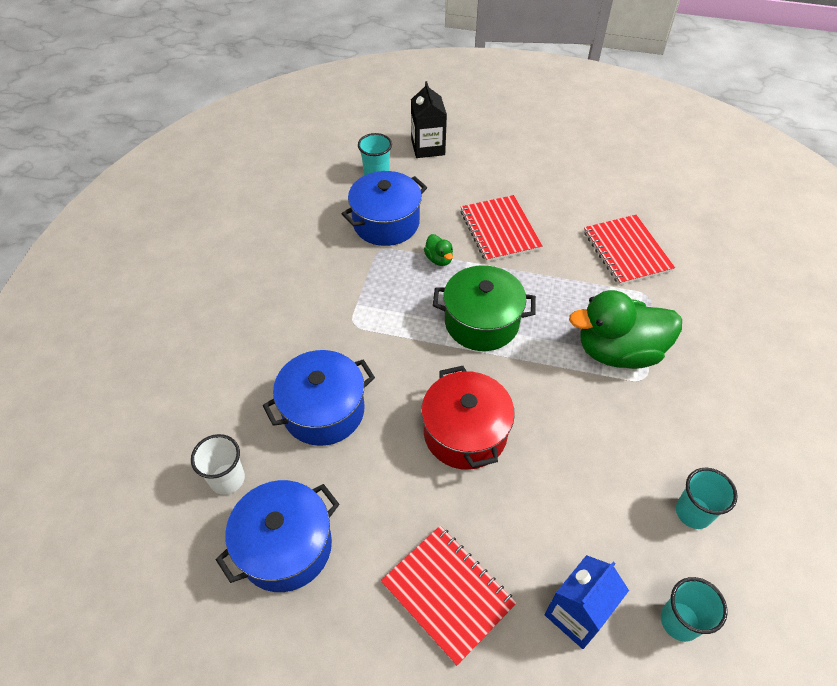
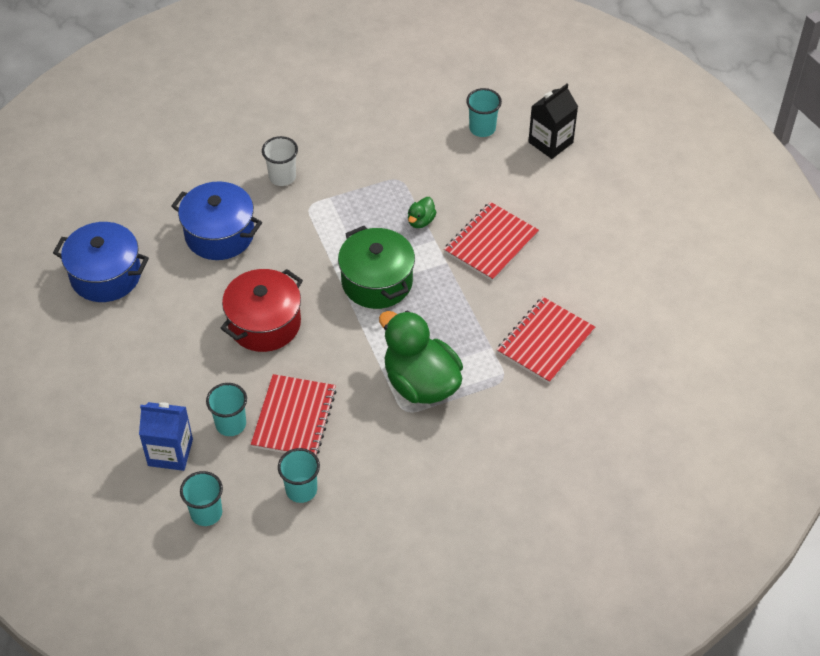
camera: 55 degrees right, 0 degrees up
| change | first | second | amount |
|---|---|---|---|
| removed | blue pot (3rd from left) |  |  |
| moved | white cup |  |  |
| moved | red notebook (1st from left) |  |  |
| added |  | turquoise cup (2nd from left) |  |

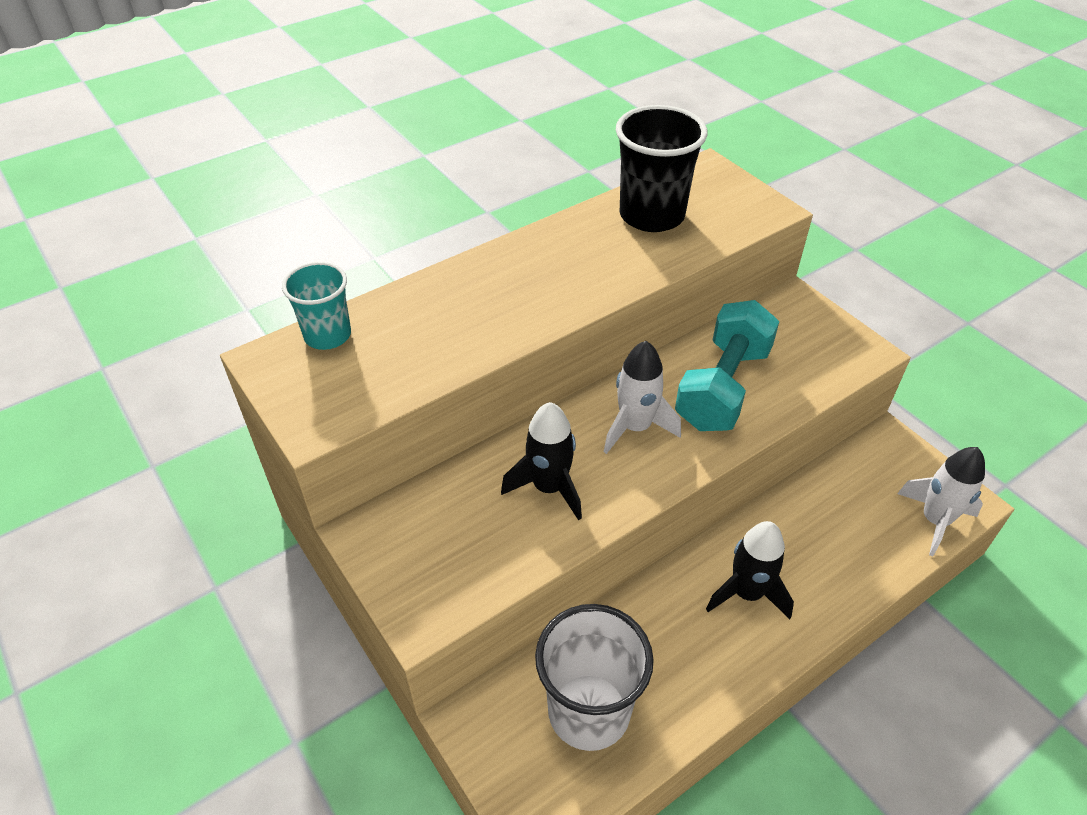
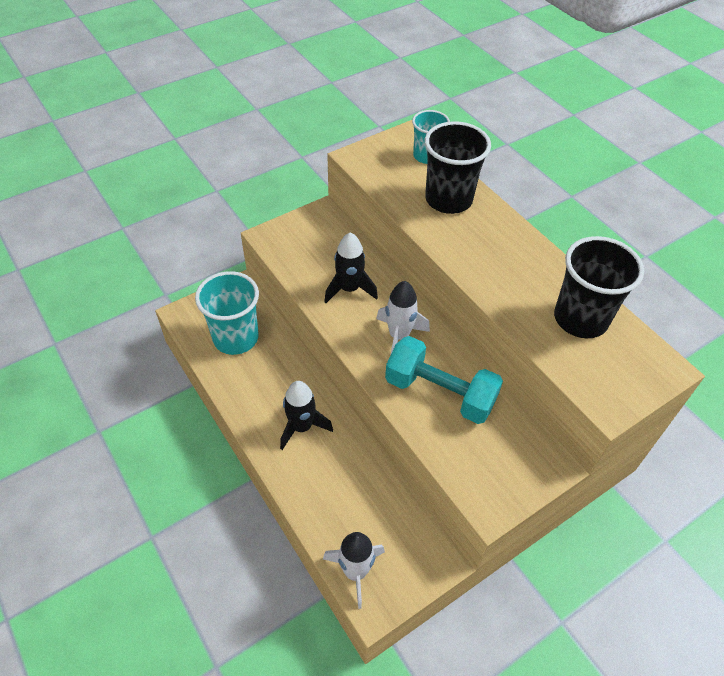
camera: 90 degrees right, 5 degrees up
| change | first | second | amount |
|---|---|---|---|
| recoloured | white cup | turquoise cup (1st from left) |  |
| added |  | black cup (1st from left) |  |

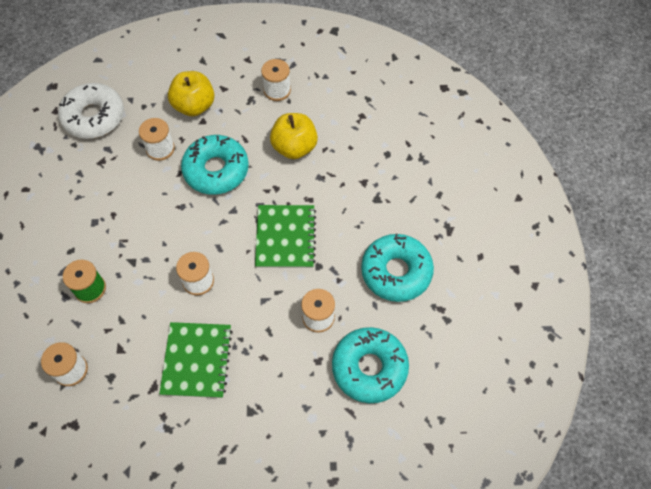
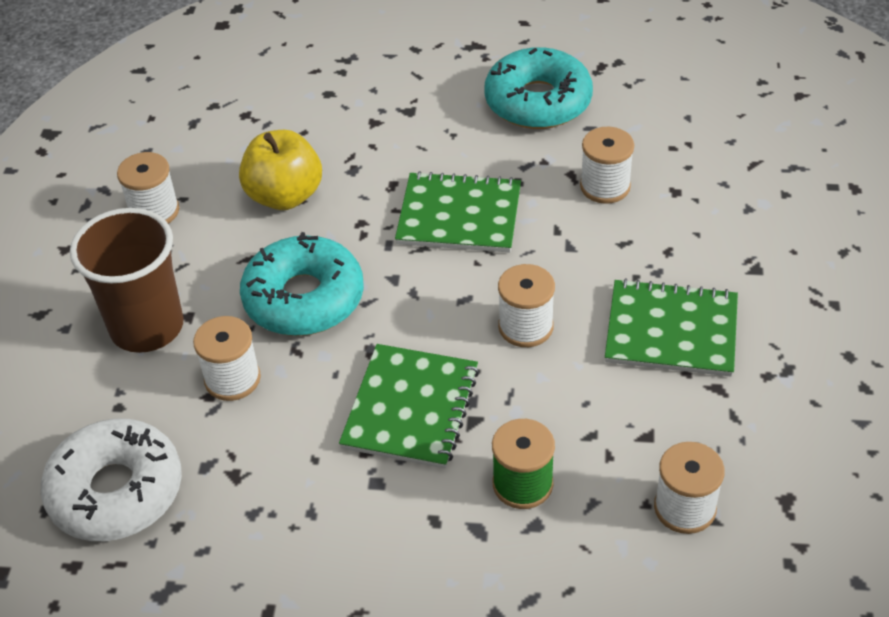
camera: 80 degrees left, 15 degrees down
| change | first | second | amount |
|---|---|---|---|
| replaced | yellow apple (1st from left) | brown cup |  |
| removed | turquoise donut (2nd from left) |  |  |
| added |  | green notebook (1st from left) |  |

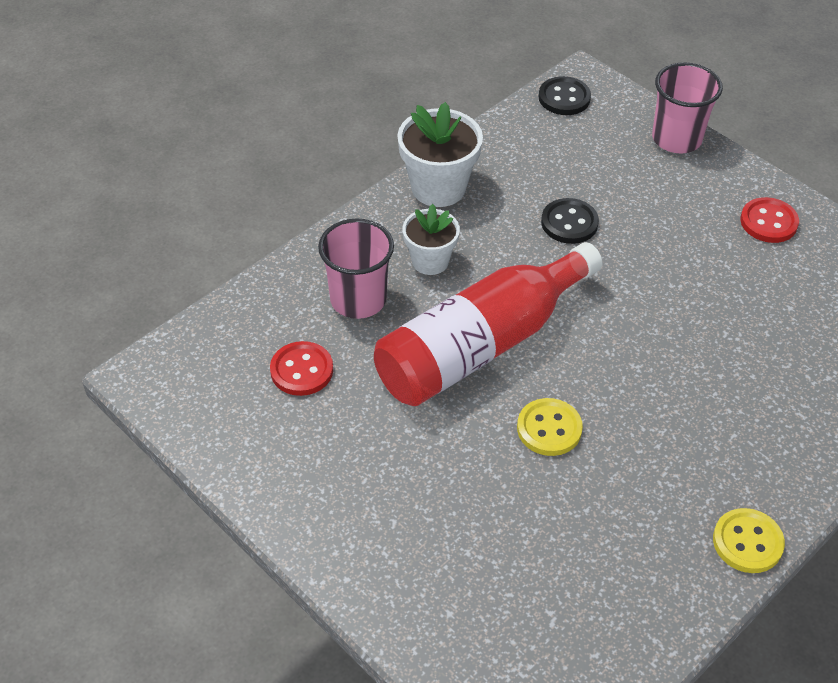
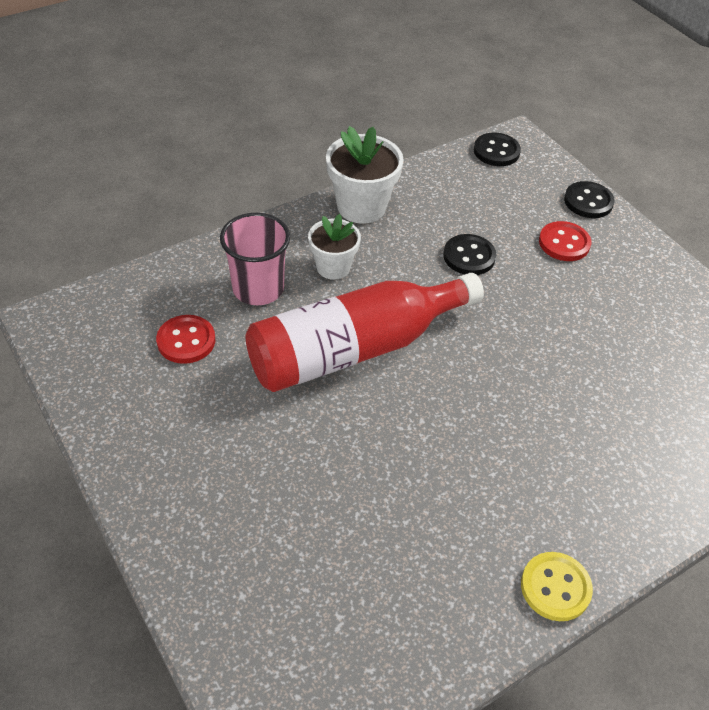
camera: 10 degrees right, 0 degrees up
| change | first | second | amount |
|---|---|---|---|
| replaced | pink cup (2nd from left) | black button (3rd from left) |  |
| moved | red button (2nd from left) |  |  |
| removed | yellow button (1st from left) |  |  |

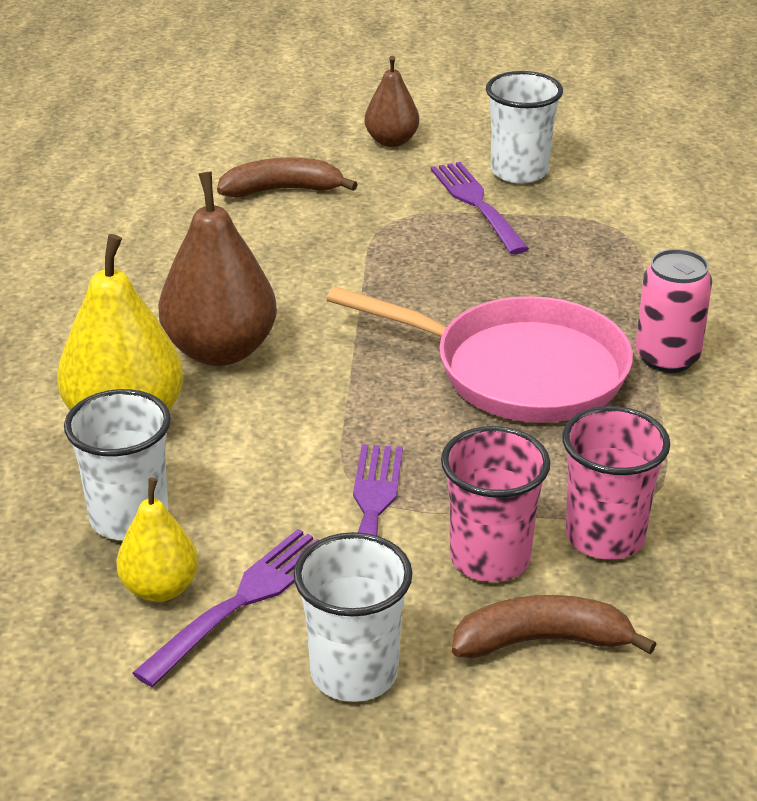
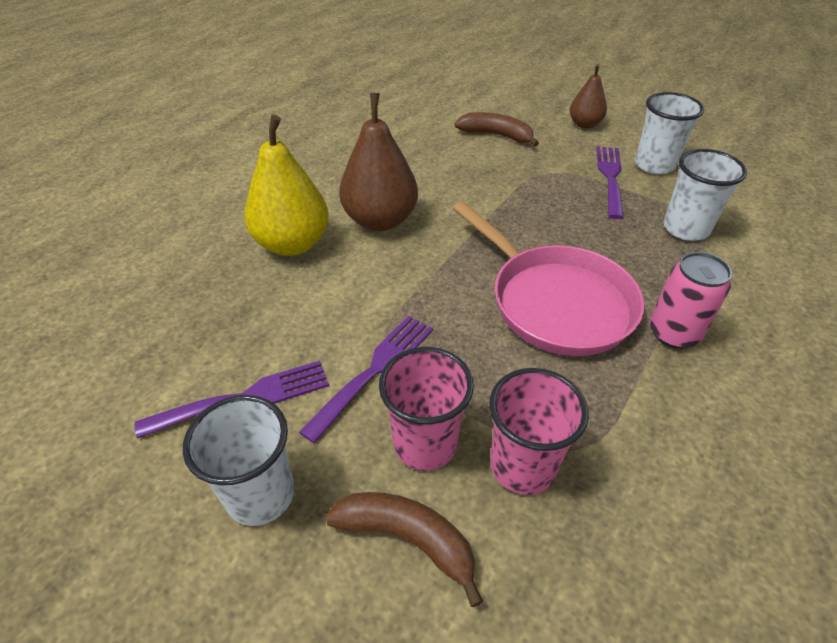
camera: 30 degrees right, 10 degrees up
| change | first | second | amount |
|---|---|---|---|
| moved | white cup (1st from left in the first image) | white cup (3rd from left) |  |
| removed | yellow pear (2nd from left) |  |  |

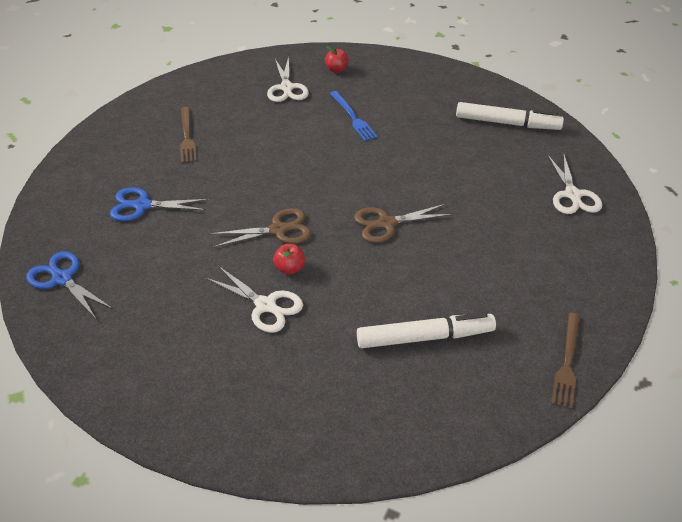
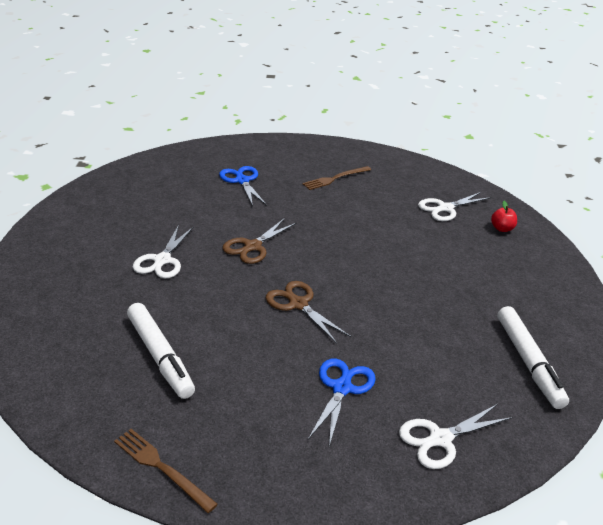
camera: 65 degrees right, 10 degrees down
| change | first | second | amount |
|---|---|---|---|
| removed | blue fork |  |  |
| turned | brown scissors (1st from left) |  | 75 degrees clockwise |
| removed | red apple (1st from left) |  |  |
| moved | blue scissors (1st from left in the first image) | blue scissors (2nd from left) |  |
| turned | brown fork (2nd from left in the first image) | brown fork (1st from left) | 45 degrees clockwise |

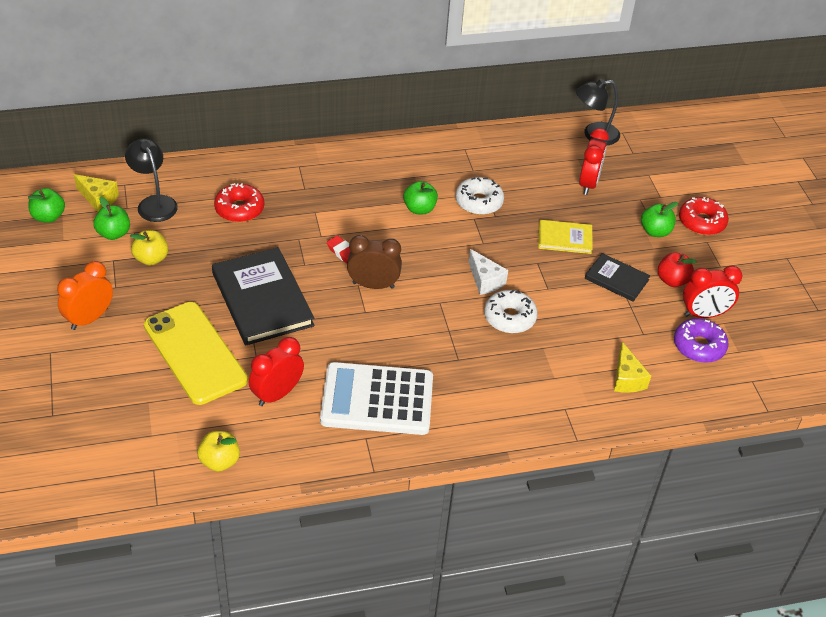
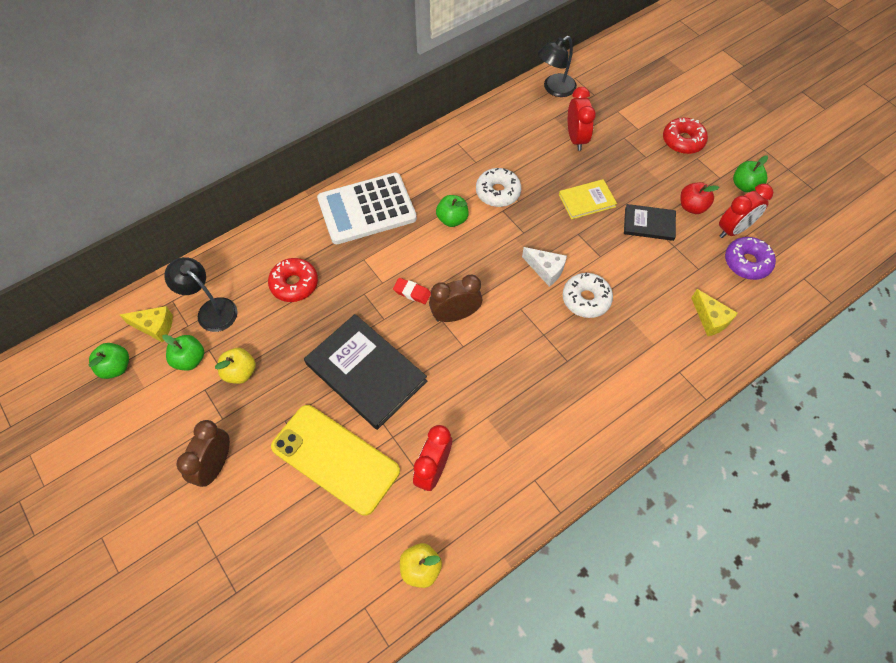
camera: 20 degrees left, 15 degrees up
| change | first | second | amount |
|---|---|---|---|
| moved | green apple (4th from left) |  |  |
| recoloured | orange clock | brown clock (1st from left) |  |
| moved | white calculator |  |  |

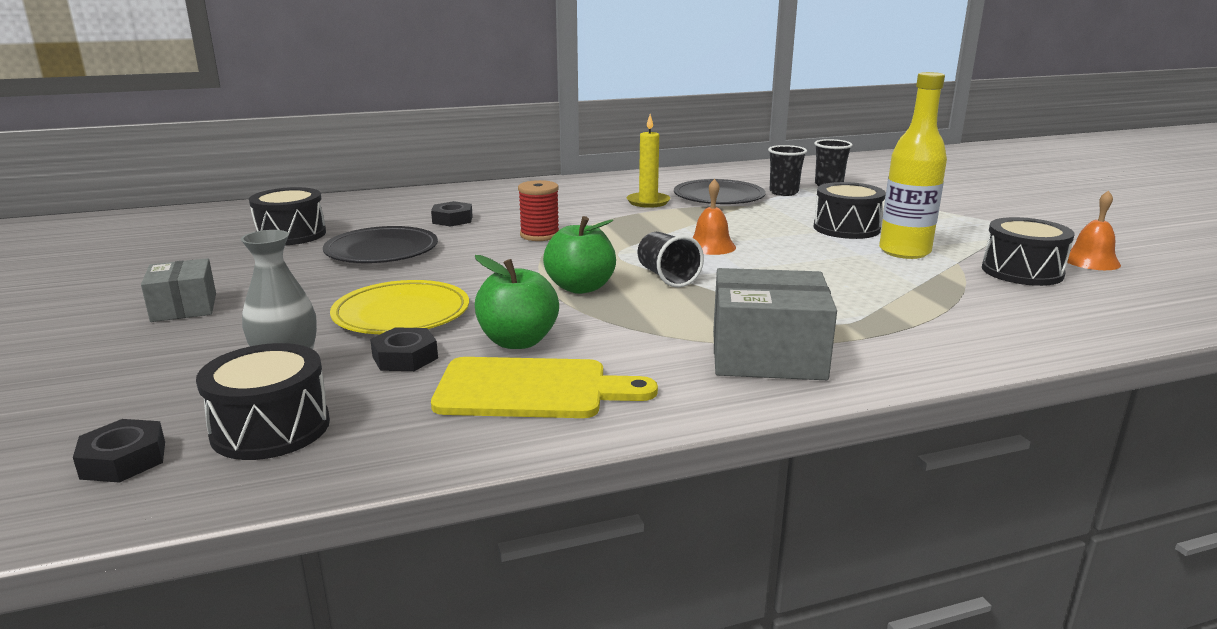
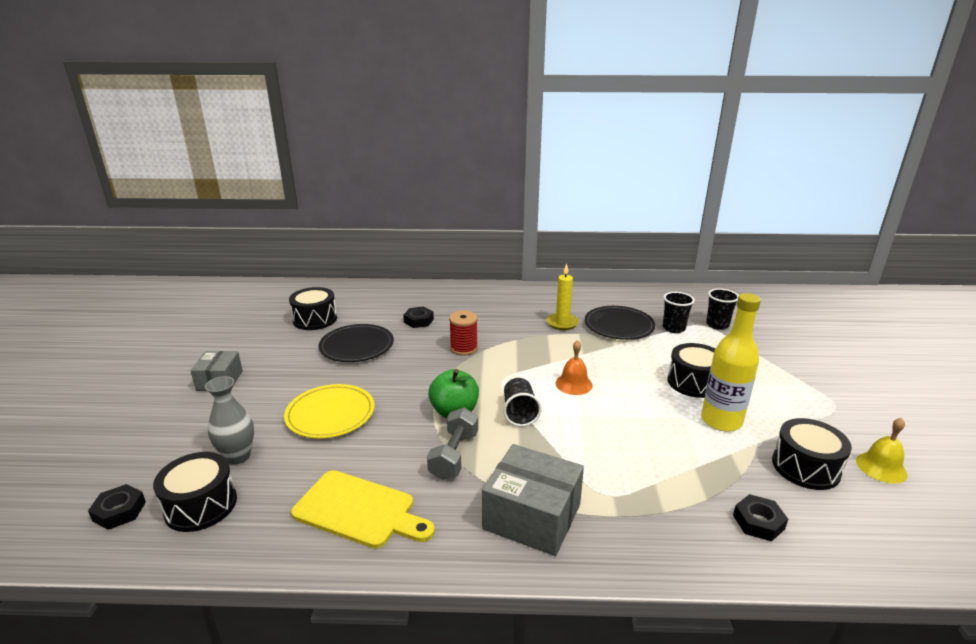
camera: 20 degrees right, 5 degrees up
| change | first | second | amount |
|---|---|---|---|
| recoloured | orange bell (2nd from left) | yellow bell |  |
| removed | green apple (1st from left) |  |  |
| moved | black nut (2nd from left in the first image) | black nut (3rd from left) |  |
| added |  | grey dumbbell |  |

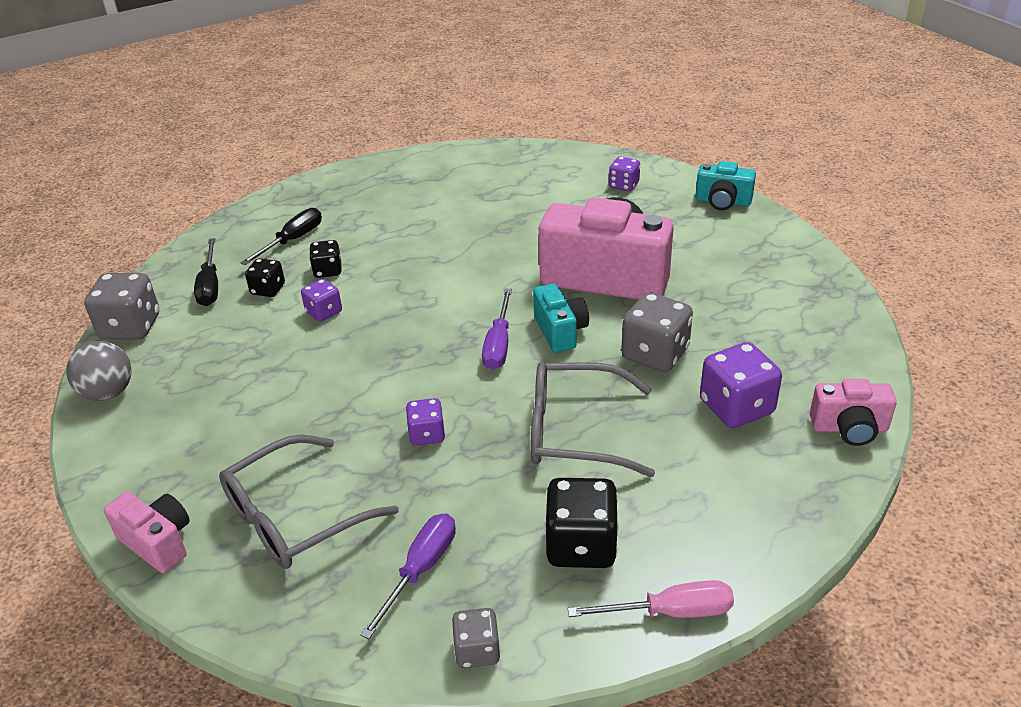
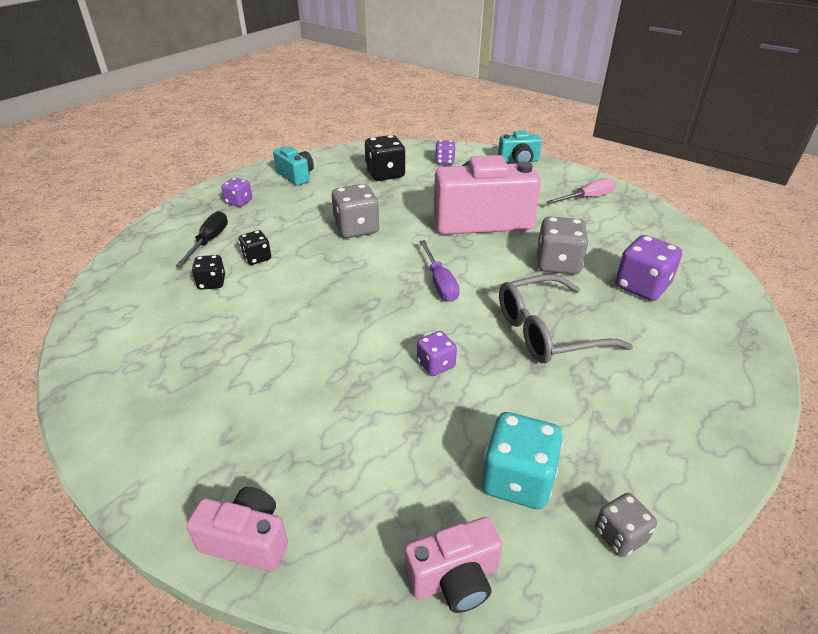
camera: 25 degrees left, 0 degrees up
| change | first | second | amount |
|---|---|---|---|
| removed | black screwdriver (1st from left) |  |  |
| moved | grey dice (1st from left) |  |  |
| moved | purple dice (1st from left) |  |  |
| moved | turquoise camera (1st from left) |  |  |
| removed | grey ball |  |  |
| moved | pink camera (3rd from left in the first image) | pink camera (2nd from left) |  |
| removed | grey glasses (1st from left) |  |  |
| moved | black dice (3rd from left) |  |  |
| replaced | purple screwdriver (1st from left) | turquoise dice |  |
| moved | pink screwdriver |  |  |

